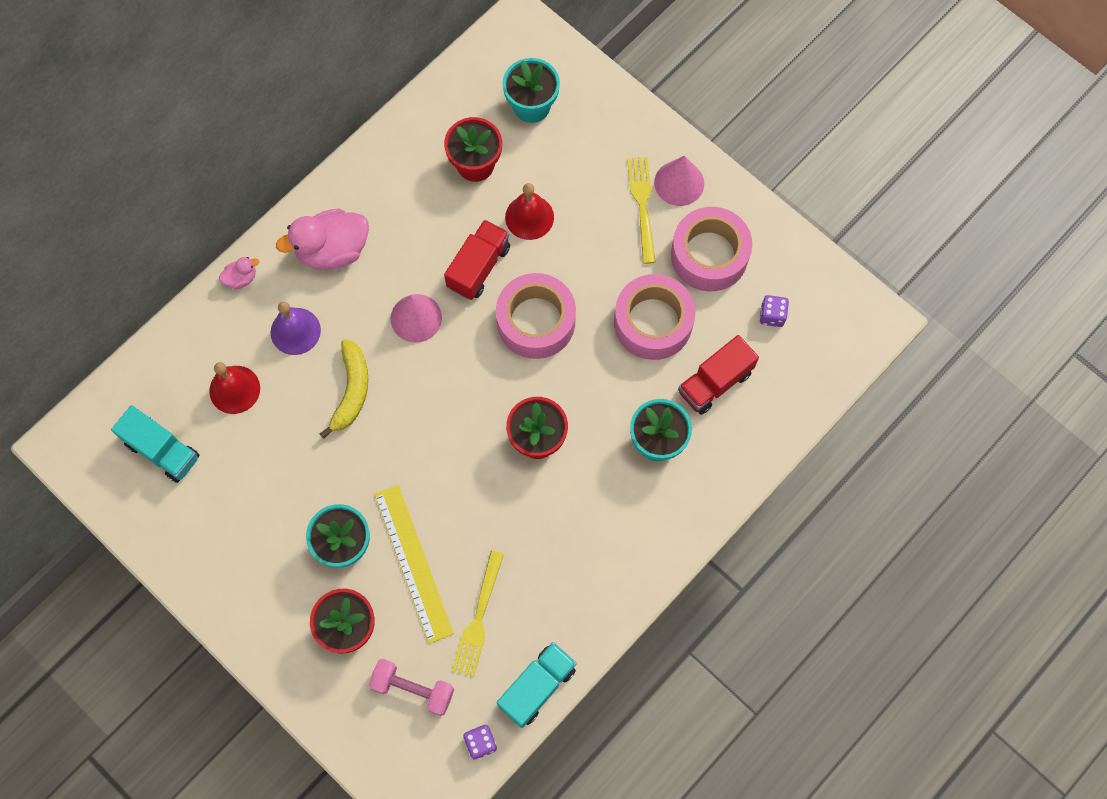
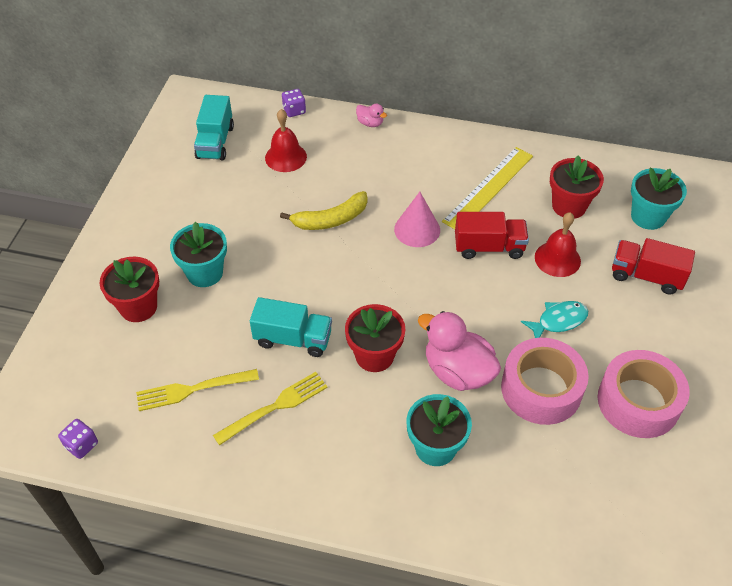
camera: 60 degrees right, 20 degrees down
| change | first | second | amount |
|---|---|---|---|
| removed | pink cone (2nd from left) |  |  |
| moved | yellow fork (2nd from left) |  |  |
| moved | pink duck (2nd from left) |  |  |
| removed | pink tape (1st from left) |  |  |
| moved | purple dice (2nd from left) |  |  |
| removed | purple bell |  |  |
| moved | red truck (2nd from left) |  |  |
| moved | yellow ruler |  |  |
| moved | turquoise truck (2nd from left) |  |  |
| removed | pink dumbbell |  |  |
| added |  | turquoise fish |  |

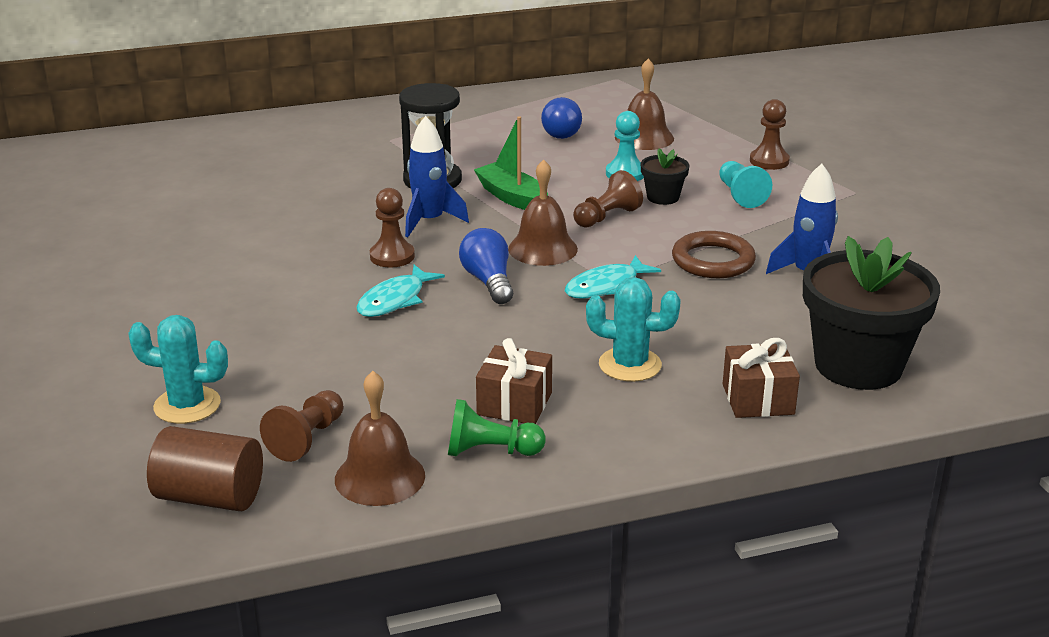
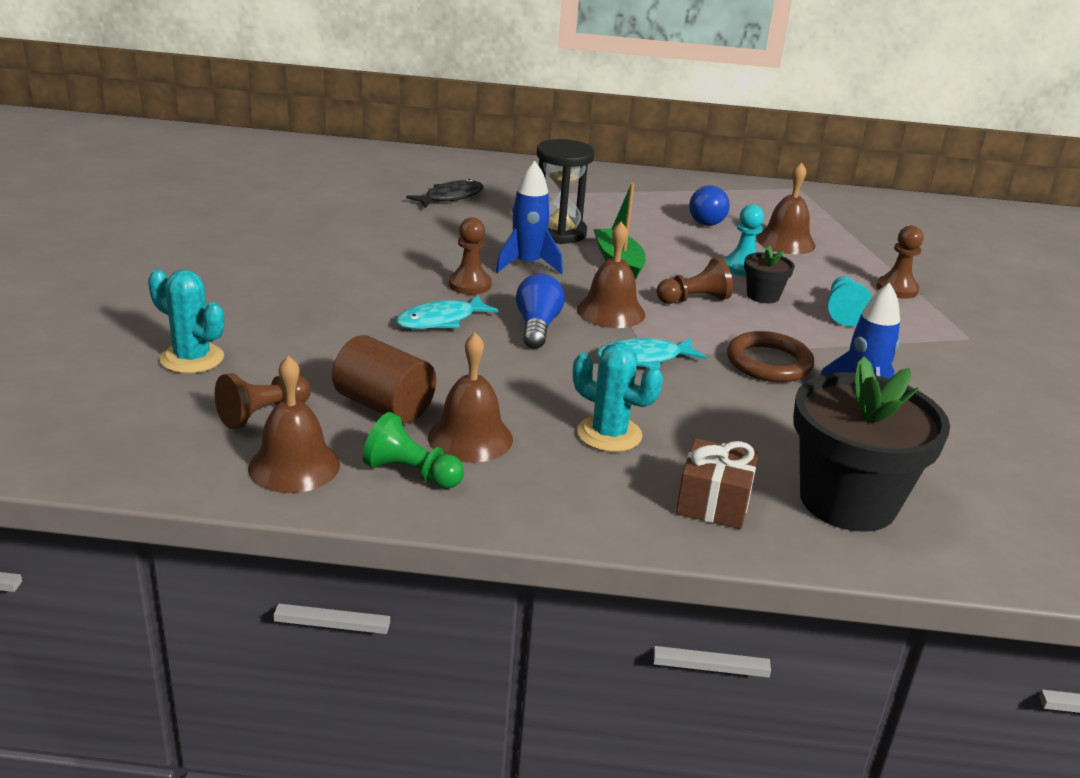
camera: 20 degrees right, 0 degrees up
| change | first | second | amount |
|---|---|---|---|
| replaced | brown gift (1st from left) | brown bell (2nd from left) |  |
| moved | brown cylinder |  |  |
| added |  | black fish |  |

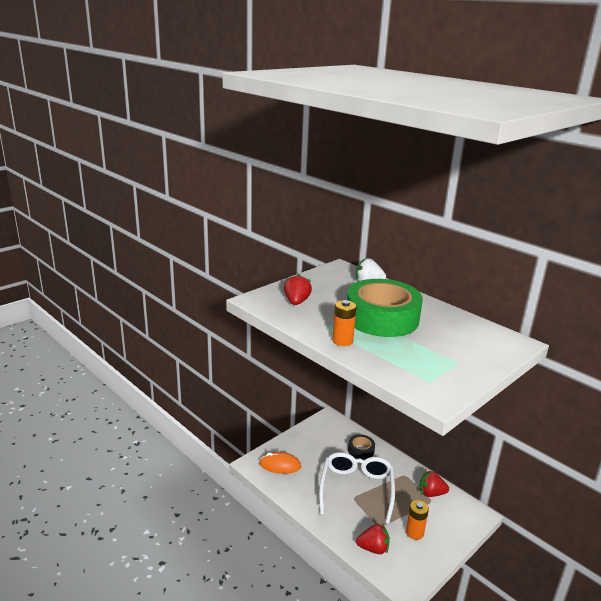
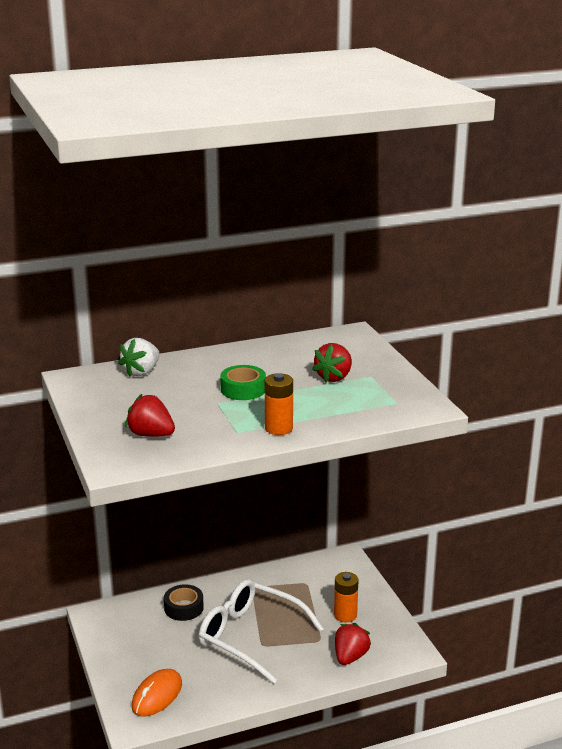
camera: 65 degrees left, 0 degrees up
| change | first | second | amount |
|---|---|---|---|
| resized | green tape |  | x0.45 |
| moved | red strawberry (3rd from left in the first image) | red strawberry (2nd from left) |  |

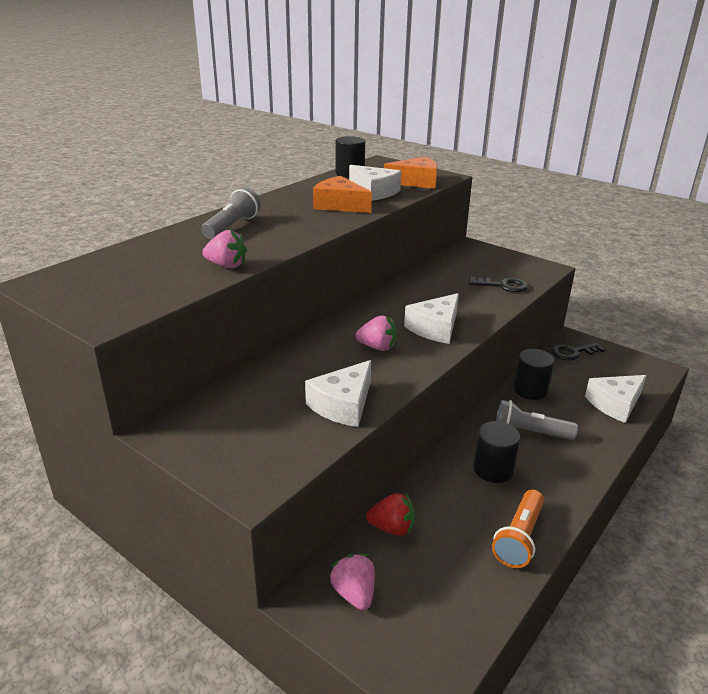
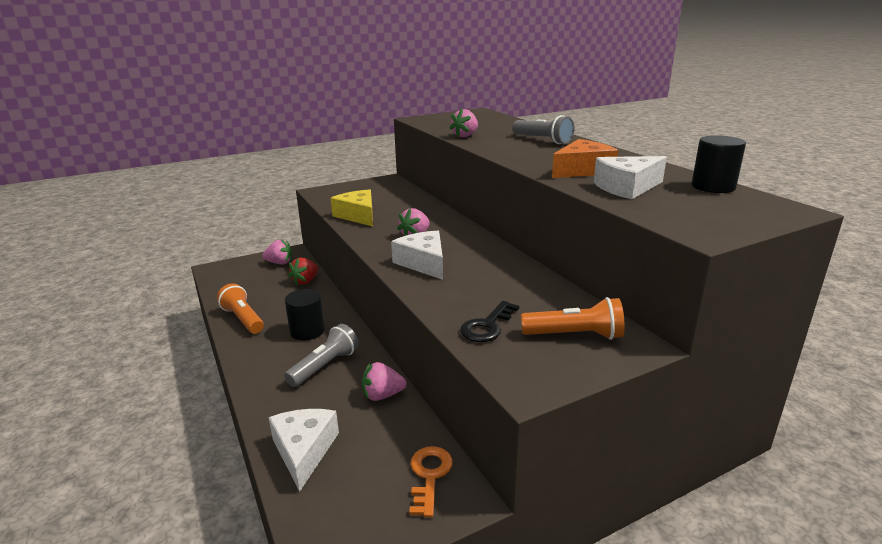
camera: 115 degrees right, 5 degrees down
| change | first | second | amount |
|---|---|---|---|
| removed | orange cheese (2nd from left) |  |  |
| recoloured | black key (2nd from left) | orange key |  |
| replaced | black cylinder (3rd from left) | pink strawberry (2nd from left) |  |
| recoloured | white cheese (1st from left) | yellow cheese |  |
| added |  | orange flashlight (2nd from left) |  |

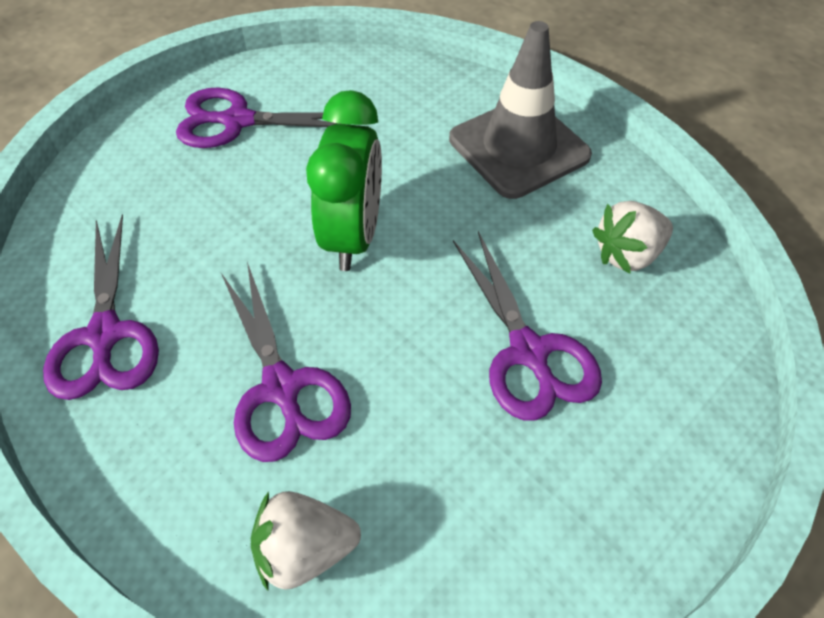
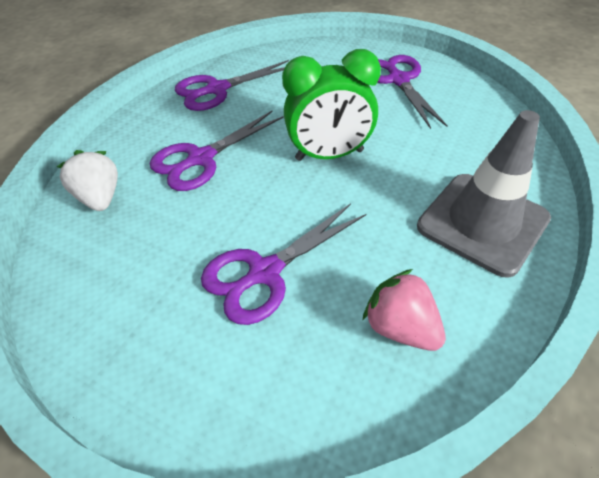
camera: 75 degrees right, 5 degrees down
| change | first | second | amount |
|---|---|---|---|
| recoloured | white strawberry (2nd from left) | pink strawberry |  |

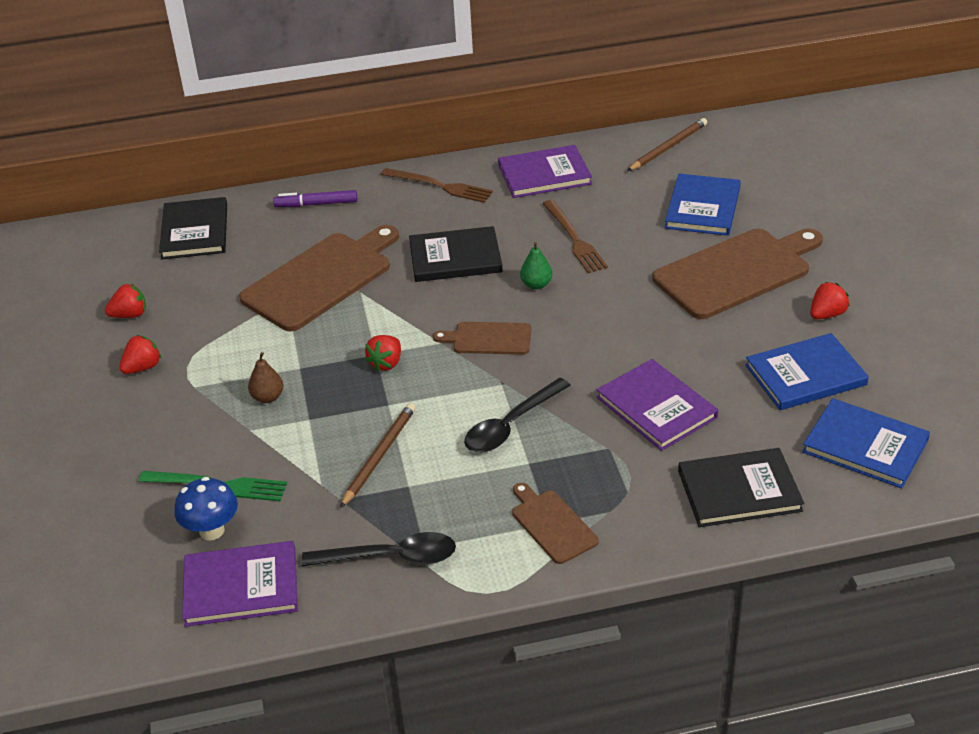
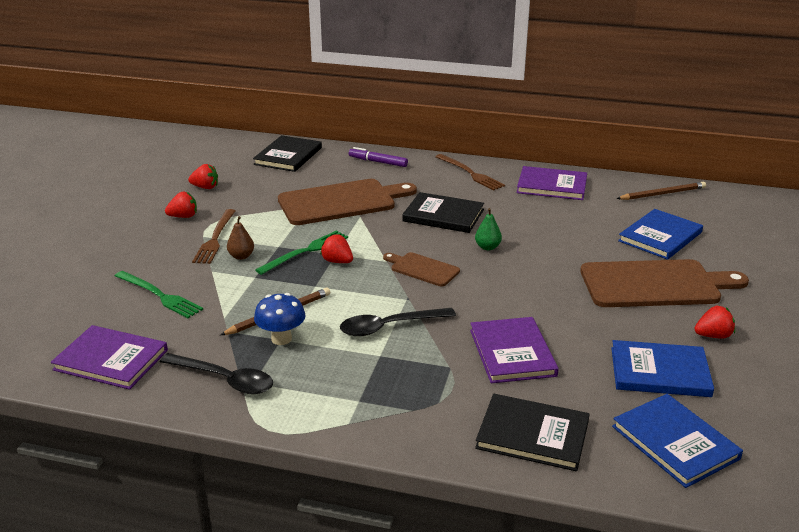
camera: 25 degrees right, 10 degrees down
| change | first | second | amount |
|---|---|---|---|
| moved | brown fork (2nd from left in the first image) | brown fork (1st from left) |  |
| turned | red strawberry (3rd from left) |  | 75 degrees clockwise |
| moved | blue mushroom |  |  |
| removed | brown cutting board (3rd from left) |  |  |
| added |  | green fork (2nd from left) |  |

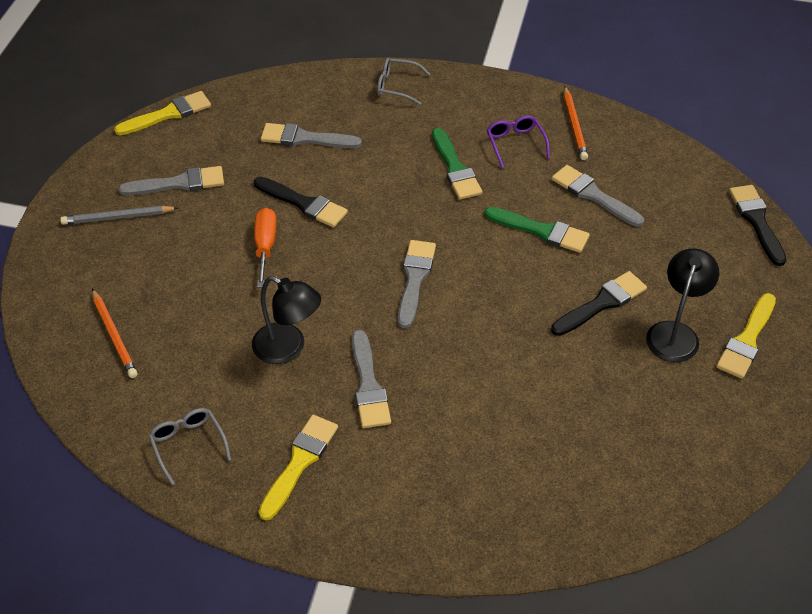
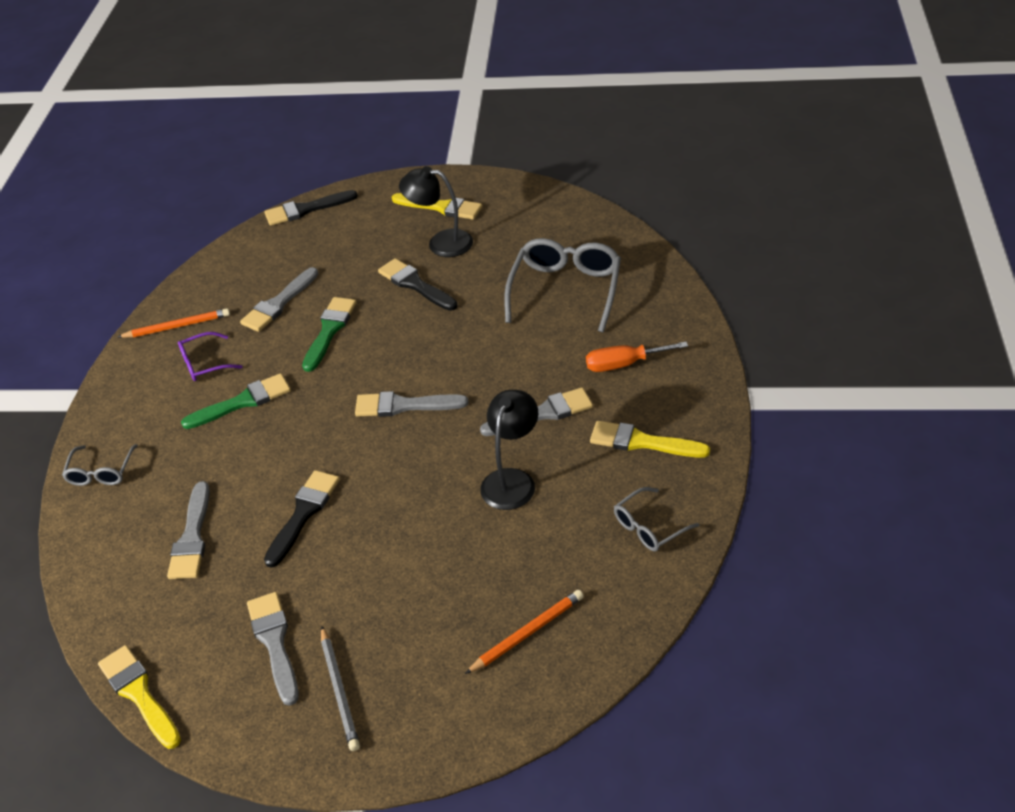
camera: 95 degrees left, 5 degrees down
| change | first | second | amount |
|---|---|---|---|
| moved | orange screwdriver |  |  |
| added |  | grey glasses (2nd from left) |  |

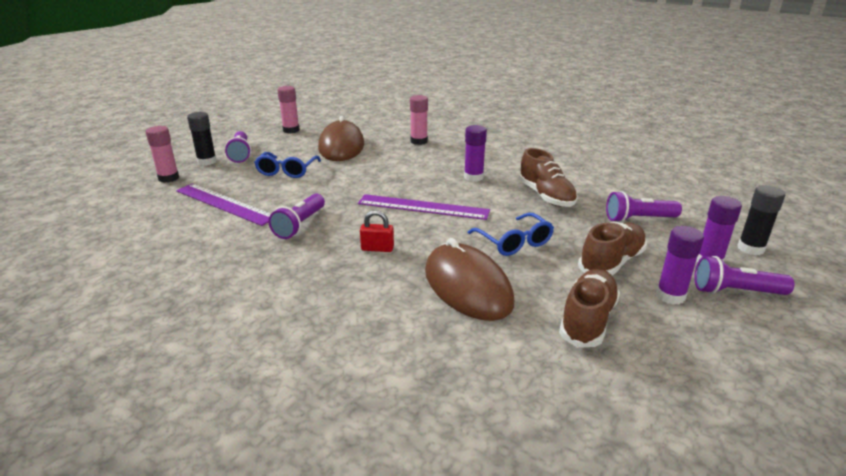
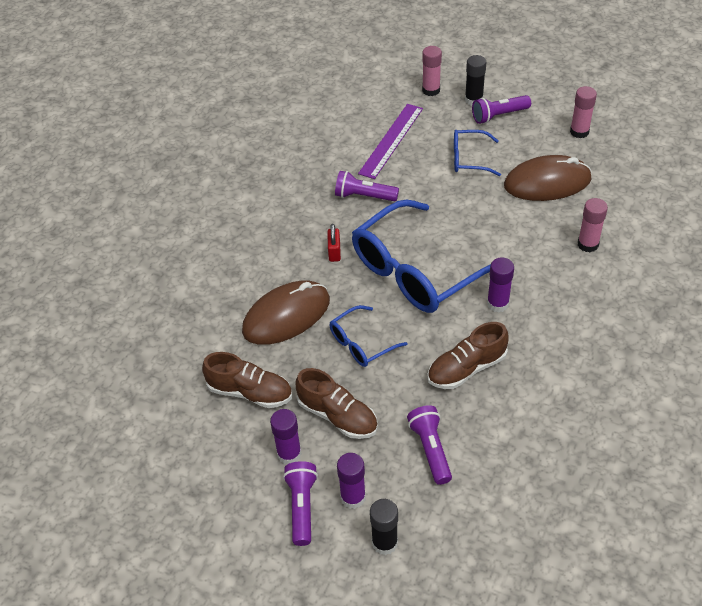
camera: 85 degrees right, 20 degrees up
| change | first | second | amount |
|---|---|---|---|
| replaced | purple ruler (2nd from left) | blue glasses (2nd from left) |  |

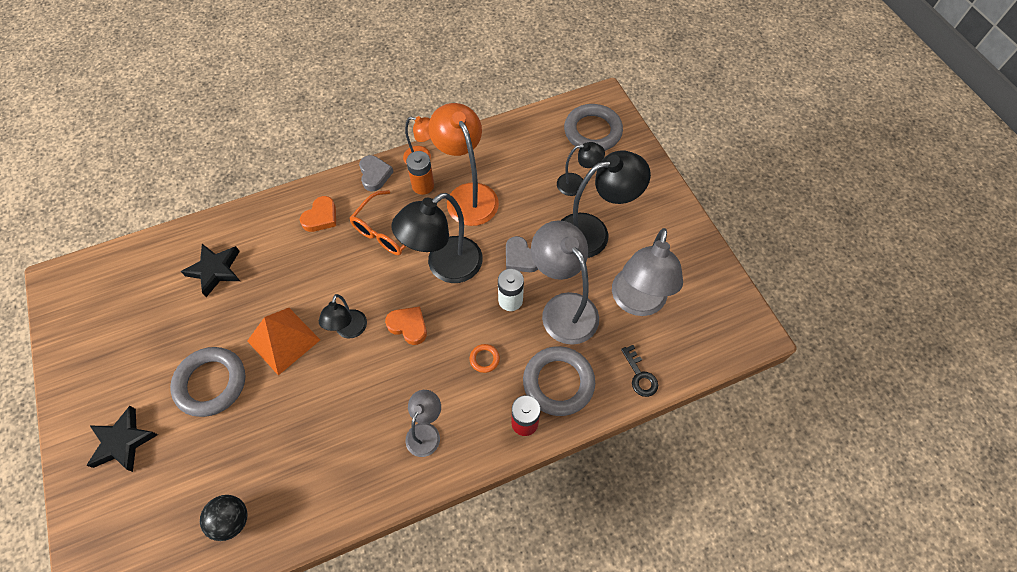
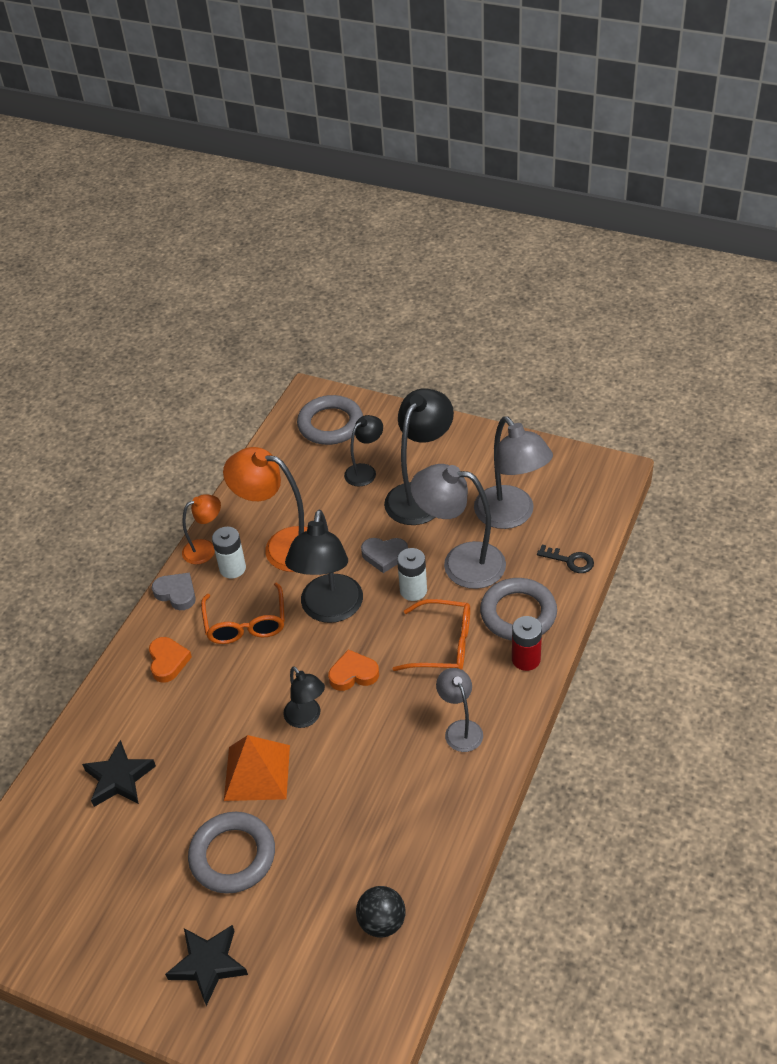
camera: 40 degrees left, 15 degrees down
| change | first | second | amount |
|---|---|---|---|
| recoloured | orange battery | white battery (1st from left) |  |
| replaced | orange ring | orange glasses (2nd from left) |  |

